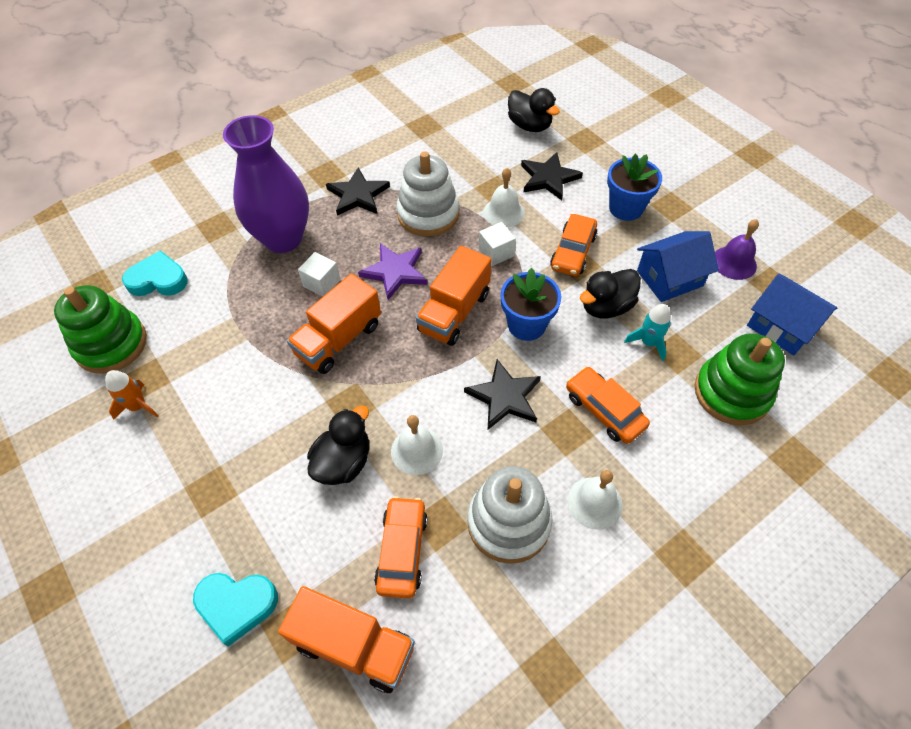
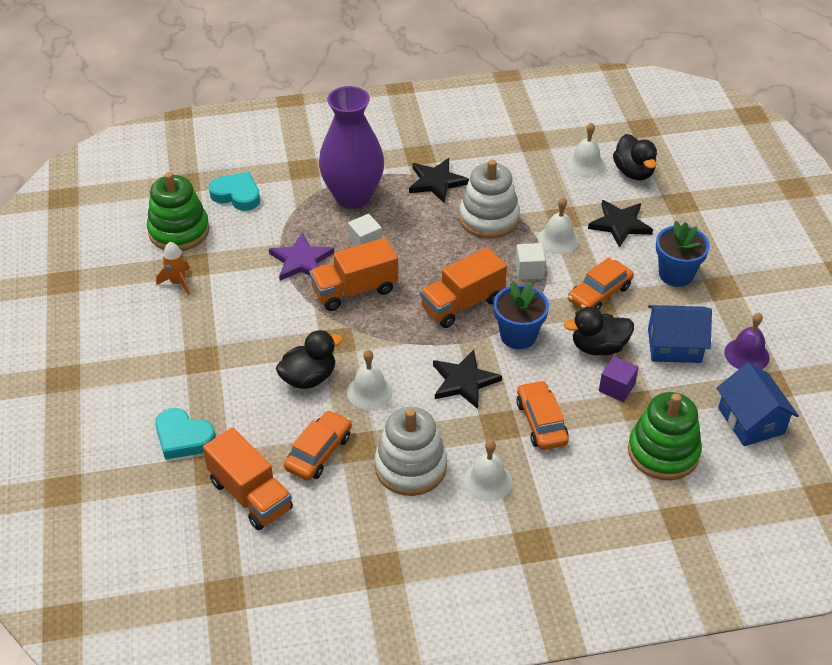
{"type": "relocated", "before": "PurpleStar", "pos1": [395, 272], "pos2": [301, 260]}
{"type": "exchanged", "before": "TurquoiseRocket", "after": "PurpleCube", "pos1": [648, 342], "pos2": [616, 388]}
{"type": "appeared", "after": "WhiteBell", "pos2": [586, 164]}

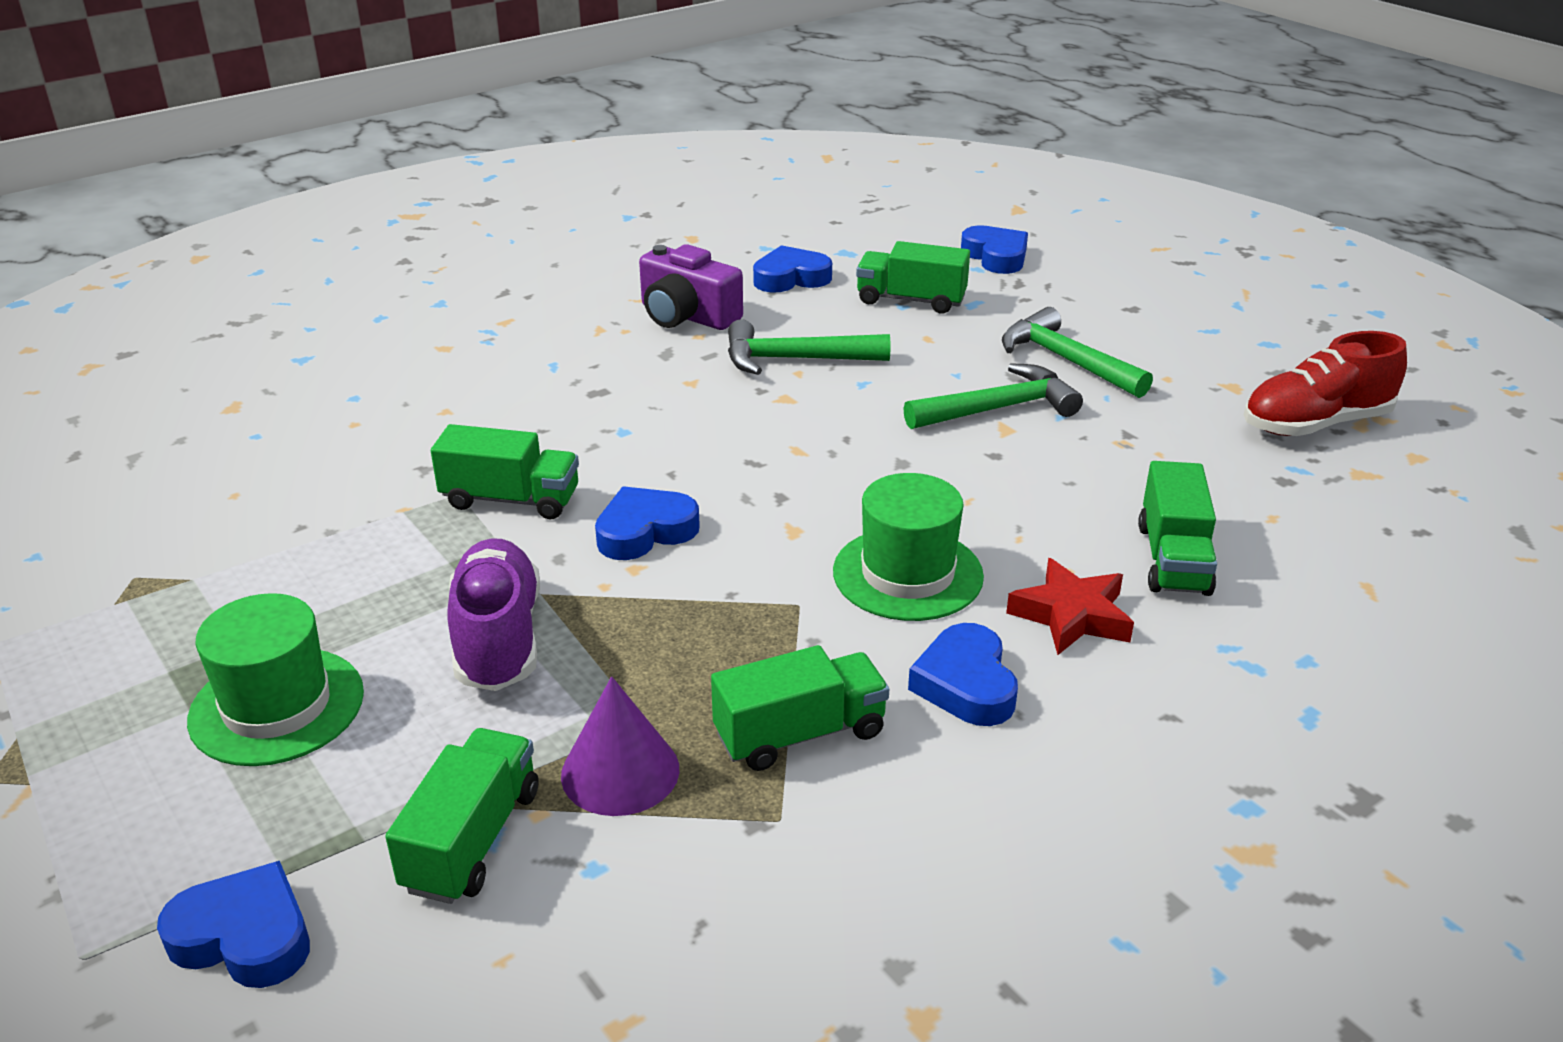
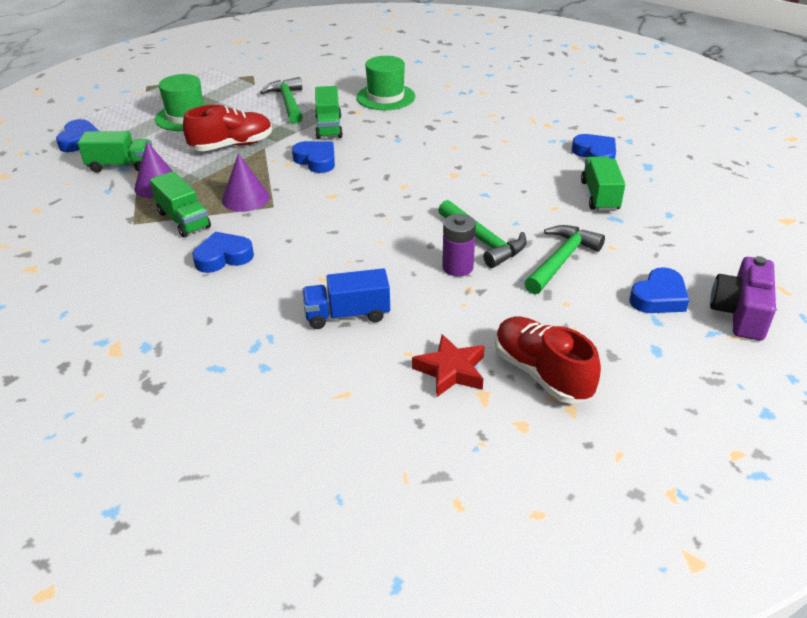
{"type": "colour", "before": "PurpleShoe", "after": "RedShoe", "pos1": [498, 639], "pos2": [232, 146]}
{"type": "relocated", "before": "PurpleCamera", "pos1": [687, 316], "pos2": [740, 313]}
{"type": "relocated", "before": "GreenHammer", "pos1": [794, 359], "pos2": [288, 103]}
{"type": "relocated", "before": "GreenHat", "pos1": [907, 574], "pos2": [385, 97]}
{"type": "relocated", "before": "BlueHeart", "pos1": [996, 256], "pos2": [659, 297]}
{"type": "relocated", "before": "RedStar", "pos1": [1071, 615], "pos2": [451, 371]}
{"type": "colour", "before": "GreenTruck", "after": "BlueTruck", "pos1": [1173, 559], "pos2": [347, 314]}
{"type": "appeared", "after": "PurpleCone", "pos2": [245, 198]}
{"type": "appeared", "after": "PurpleBattery", "pos2": [457, 267]}

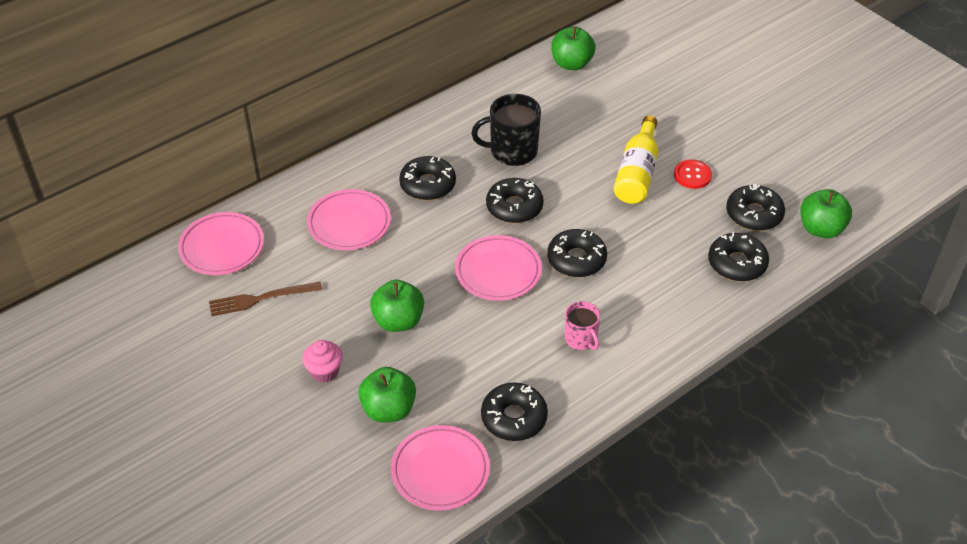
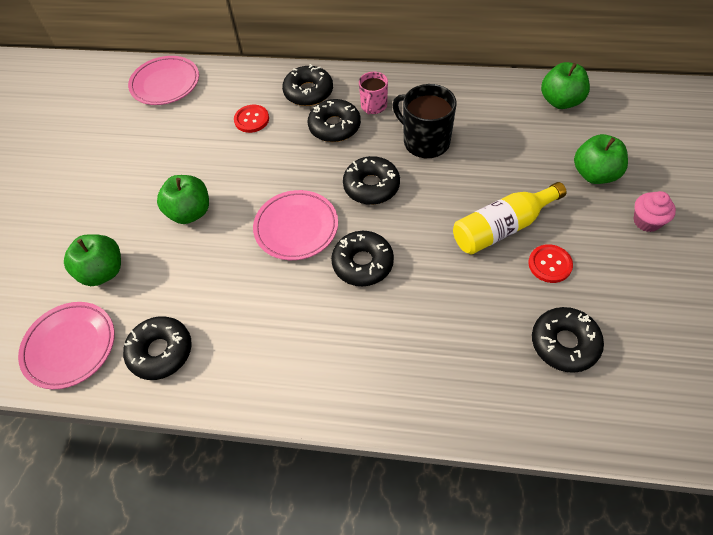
{"type": "missing", "before": "BrownFork", "pos1": [261, 299]}
{"type": "relocated", "before": "PinkCupcake", "pos1": [324, 371], "pos2": [646, 221]}
{"type": "exchanged", "before": "PinkPlate", "after": "RedButton", "pos1": [349, 223], "pos2": [251, 119]}
{"type": "relocated", "before": "PinkMug", "pos1": [581, 339], "pos2": [373, 106]}
{"type": "relocated", "before": "BlackDonut", "pos1": [737, 263], "pos2": [308, 92]}
{"type": "relocated", "before": "GreenApple", "pos1": [821, 229], "pos2": [594, 174]}

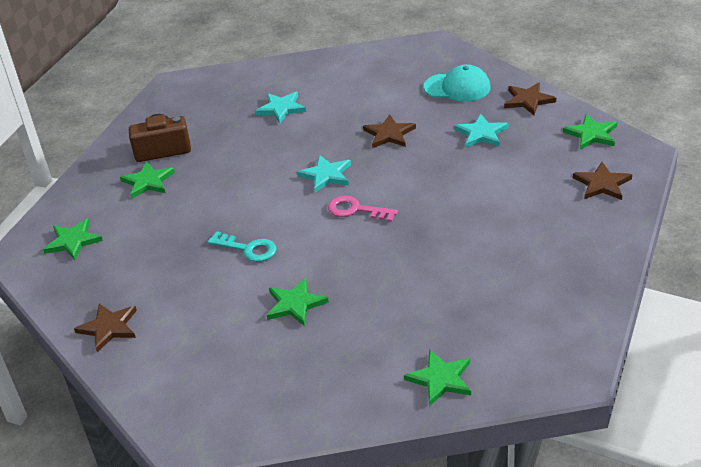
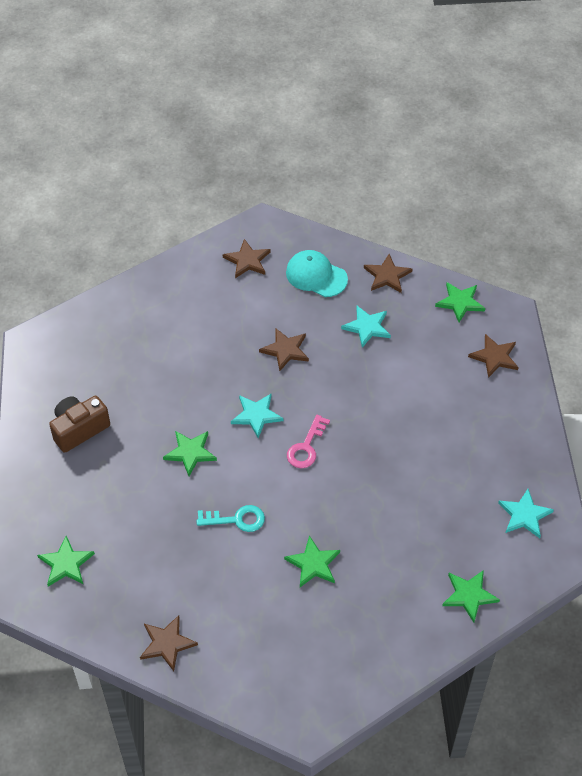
{"type": "relocated", "before": "GreenStar", "pos1": [148, 182], "pos2": [190, 452]}
{"type": "relocated", "before": "TurquoiseStar", "pos1": [281, 108], "pos2": [524, 515]}
{"type": "spun", "before": "PinkKey", "pos1": [356, 210], "pos2": [306, 447], "turn": -60}
{"type": "spun", "before": "TurquoiseCap", "pos1": [457, 87], "pos2": [316, 276], "turn": -135}
{"type": "appeared", "after": "BrownStar", "pos2": [247, 260]}

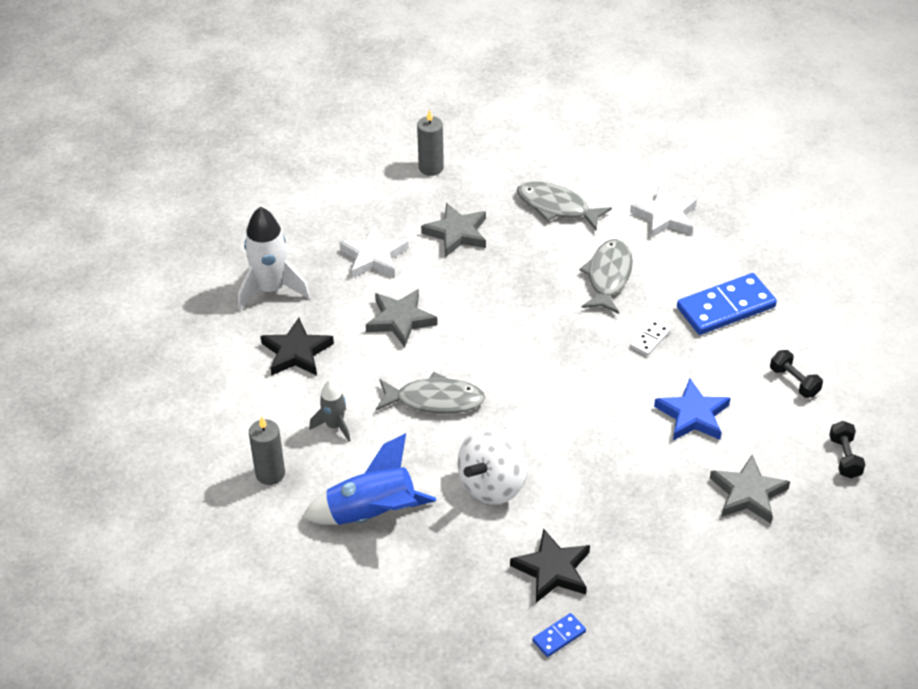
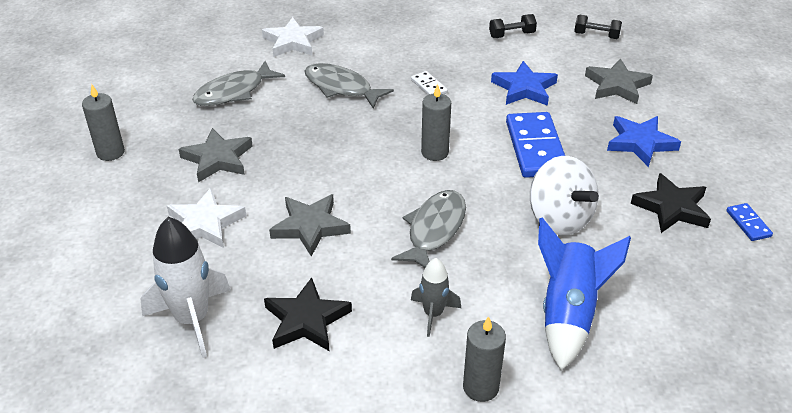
{"type": "relocated", "before": "BlueDomino", "pos1": [726, 307], "pos2": [536, 148]}
{"type": "appeared", "after": "GreyCandle", "pos2": [435, 152]}
{"type": "appeared", "after": "BlueStar", "pos2": [640, 143]}

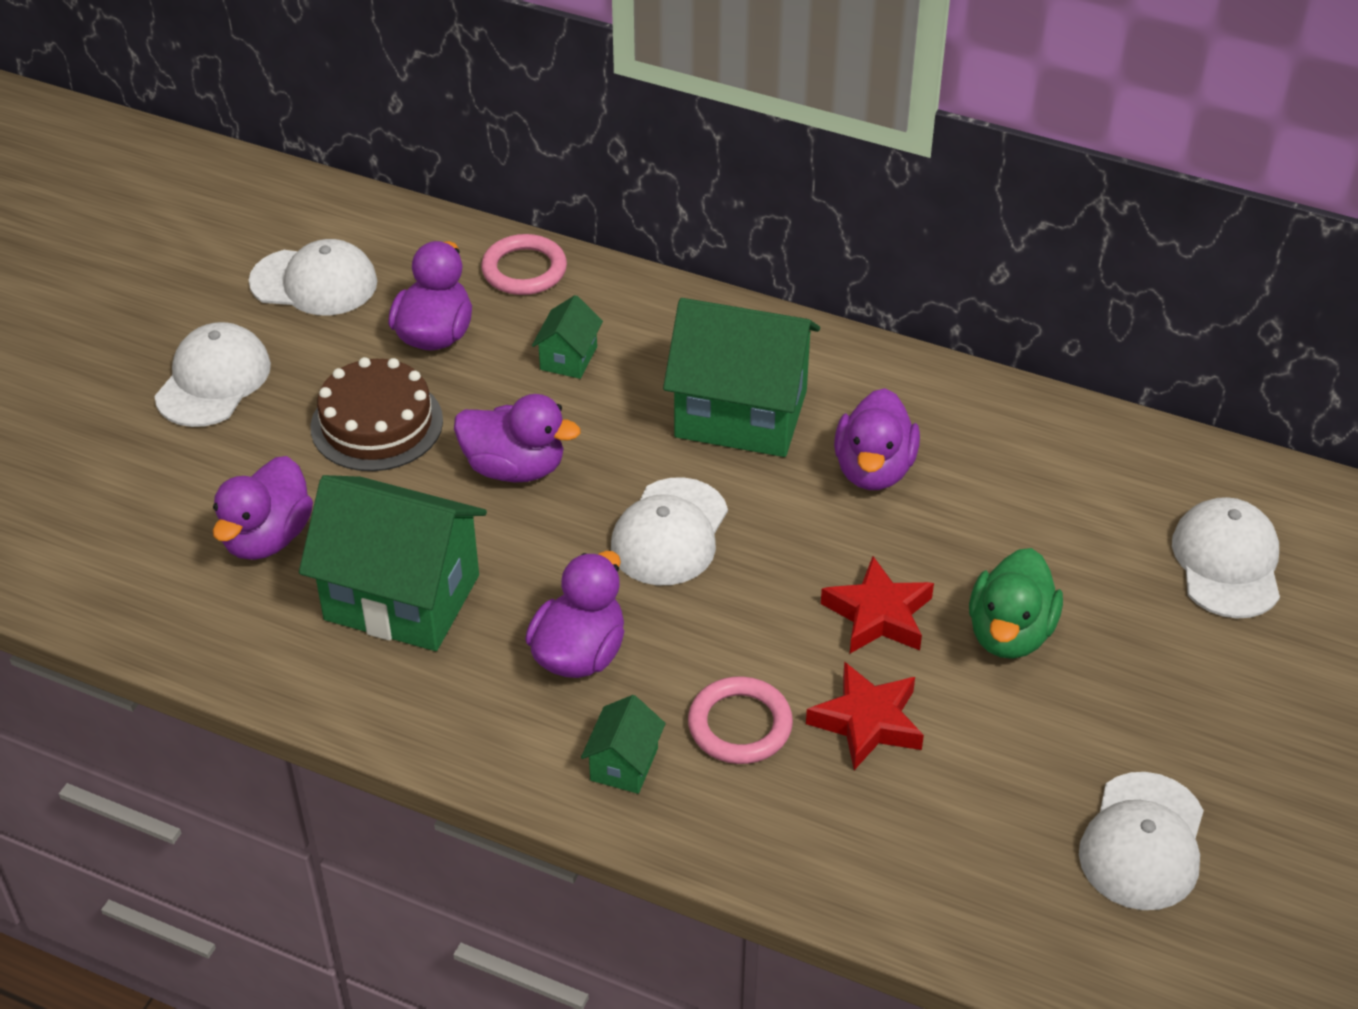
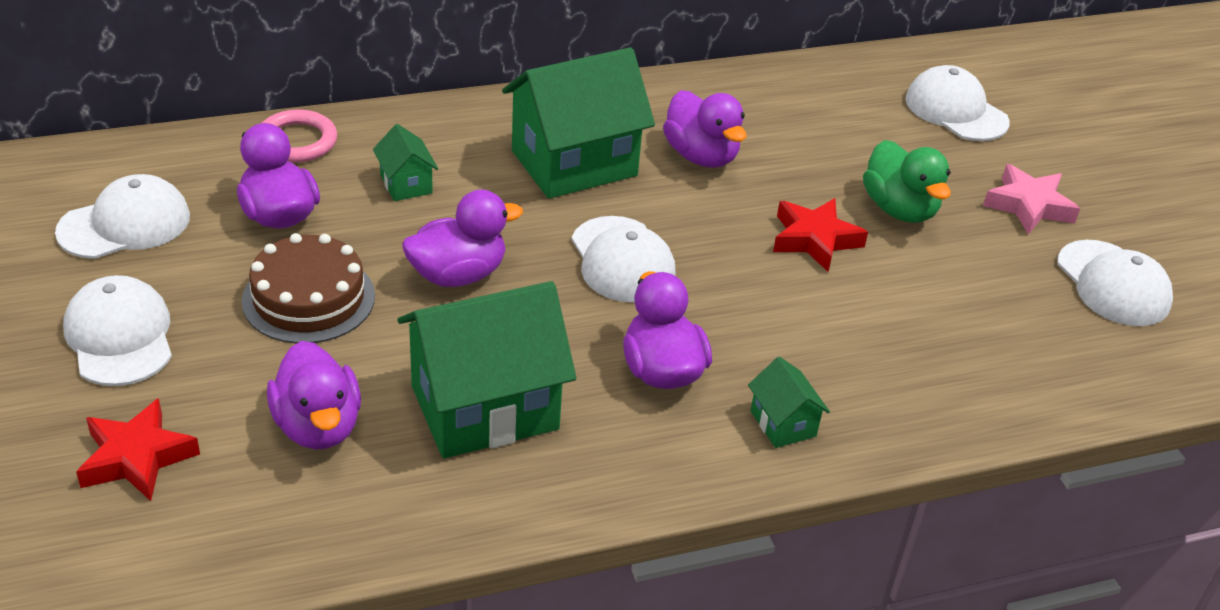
{"type": "missing", "before": "PinkRing", "pos1": [740, 725]}
{"type": "relocated", "before": "RedStar", "pos1": [867, 722], "pos2": [137, 457]}
{"type": "appeared", "after": "PinkStar", "pos2": [1028, 205]}

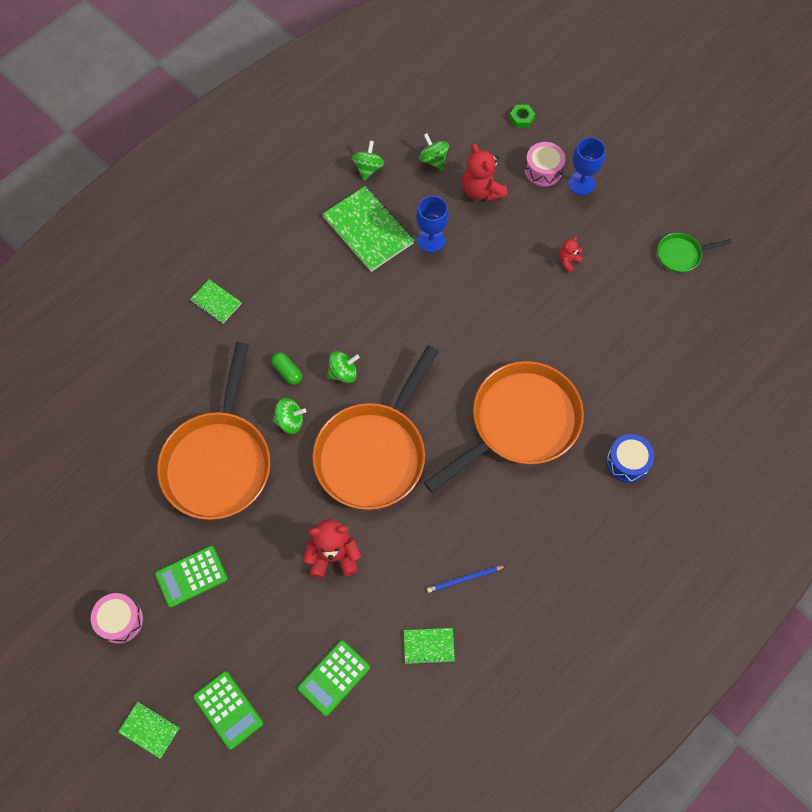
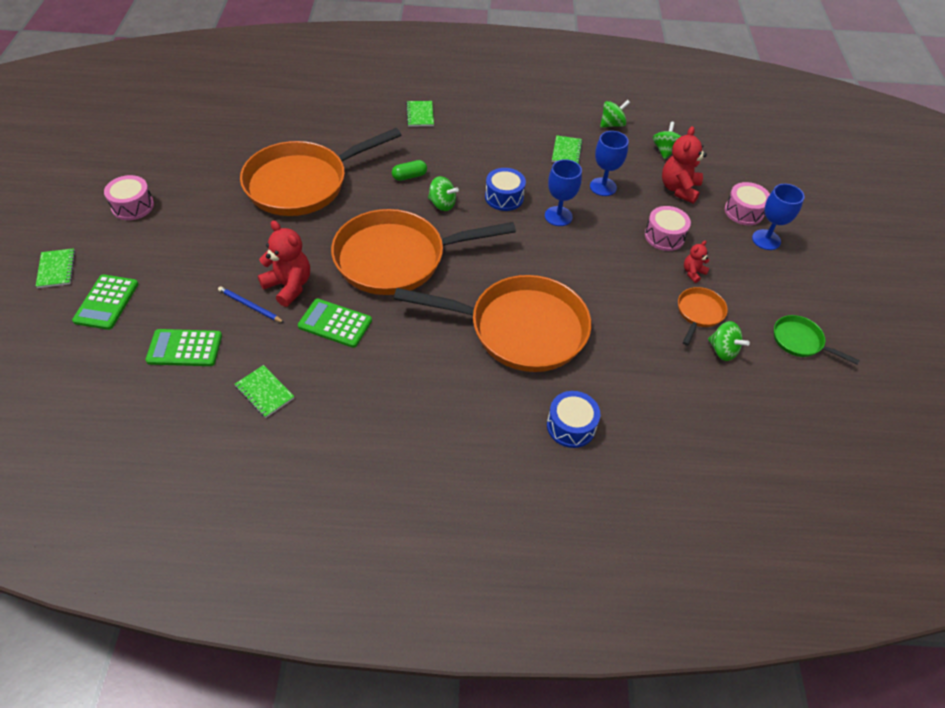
{"type": "relocated", "before": "GreenCalculator", "pos1": [191, 576], "pos2": [335, 323]}
{"type": "spun", "before": "GreenCapsule", "pos1": [287, 371], "pos2": [409, 176], "turn": 60}
{"type": "relocated", "before": "GreenSpinningTop", "pos1": [290, 421], "pos2": [722, 350]}
{"type": "size", "before": "GreenNotebook", "pos1": [368, 230], "pos2": [566, 151], "scale": 0.52}
{"type": "relocated", "before": "BluePencil", "pos1": [464, 579], "pos2": [250, 306]}
{"type": "missing", "before": "GreenNut", "pos1": [521, 118]}
{"type": "spun", "before": "RedTeddyBear", "pos1": [568, 261], "pos2": [693, 272], "turn": -45}
{"type": "appeared", "after": "BlueDrum", "pos2": [504, 197]}
{"type": "appeared", "after": "BlueGoblet", "pos2": [558, 216]}
{"type": "appeared", "after": "PinkDrum", "pos2": [664, 236]}
{"type": "appeared", "after": "OrangePan", "pos2": [699, 313]}

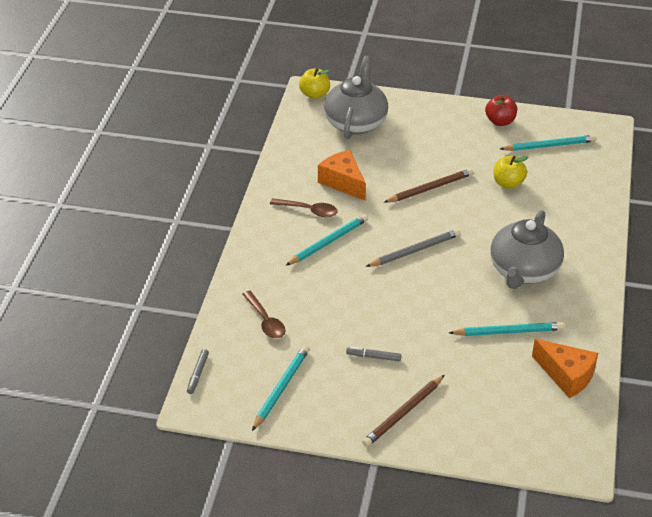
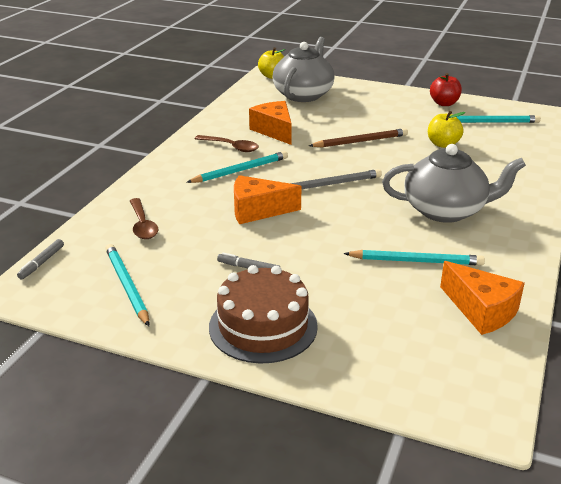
{"type": "spun", "before": "TurquoisePencil", "pos1": [281, 389], "pos2": [127, 286], "turn": -60}
{"type": "exchanged", "before": "BrownPencil", "after": "BrownCake", "pos1": [403, 413], "pos2": [263, 326]}
{"type": "spun", "before": "GreyTeapot", "pos1": [523, 271], "pos2": [445, 210], "turn": -120}
{"type": "appeared", "after": "OrangeCheese", "pos2": [258, 210]}

